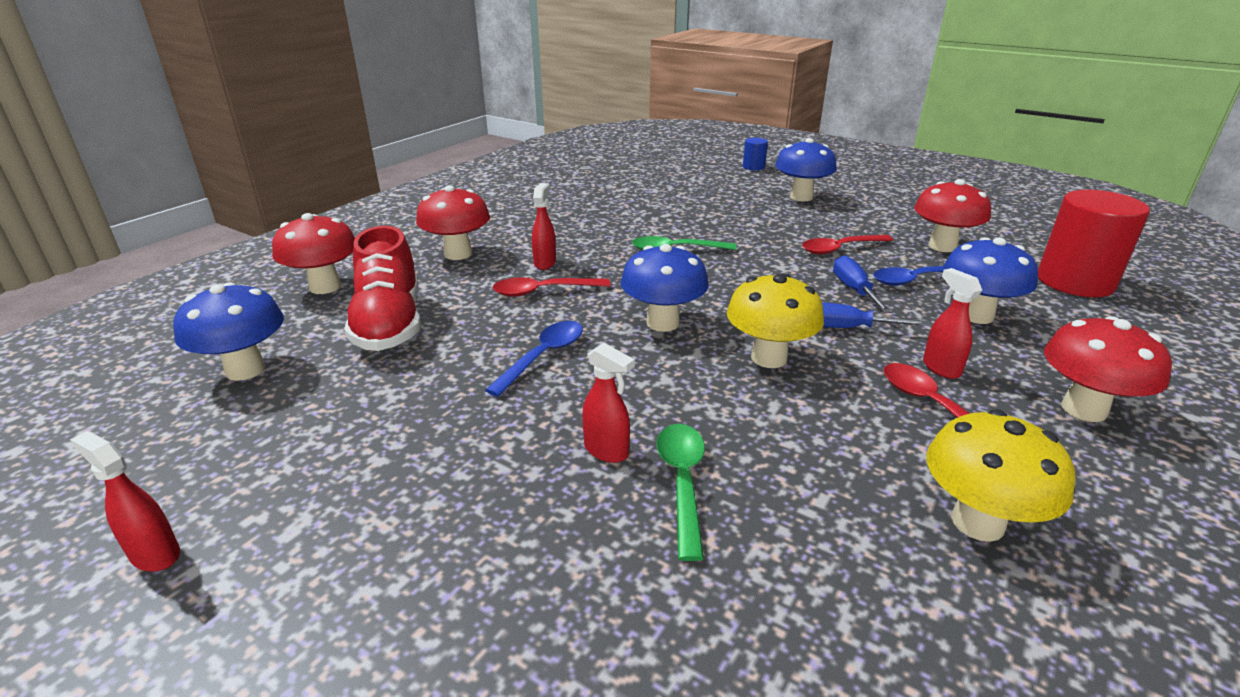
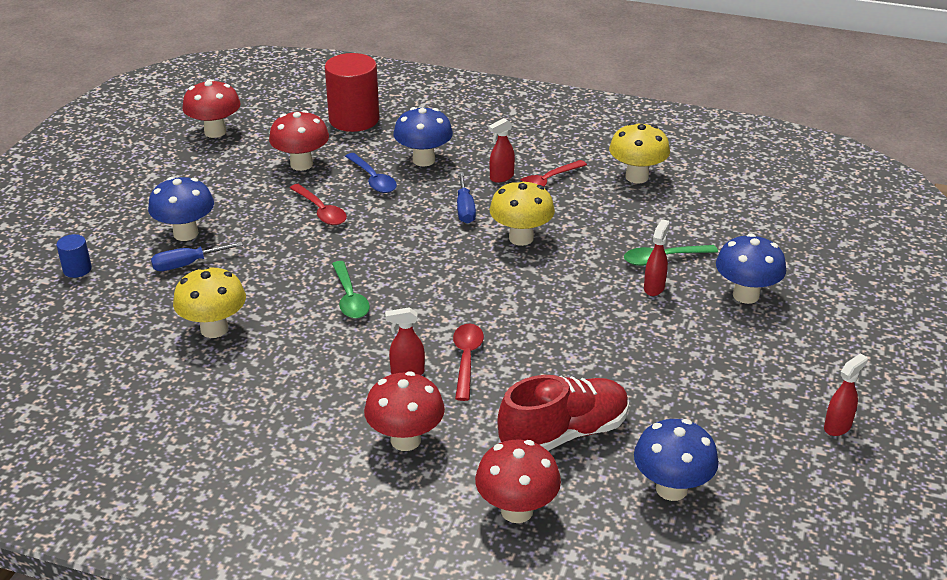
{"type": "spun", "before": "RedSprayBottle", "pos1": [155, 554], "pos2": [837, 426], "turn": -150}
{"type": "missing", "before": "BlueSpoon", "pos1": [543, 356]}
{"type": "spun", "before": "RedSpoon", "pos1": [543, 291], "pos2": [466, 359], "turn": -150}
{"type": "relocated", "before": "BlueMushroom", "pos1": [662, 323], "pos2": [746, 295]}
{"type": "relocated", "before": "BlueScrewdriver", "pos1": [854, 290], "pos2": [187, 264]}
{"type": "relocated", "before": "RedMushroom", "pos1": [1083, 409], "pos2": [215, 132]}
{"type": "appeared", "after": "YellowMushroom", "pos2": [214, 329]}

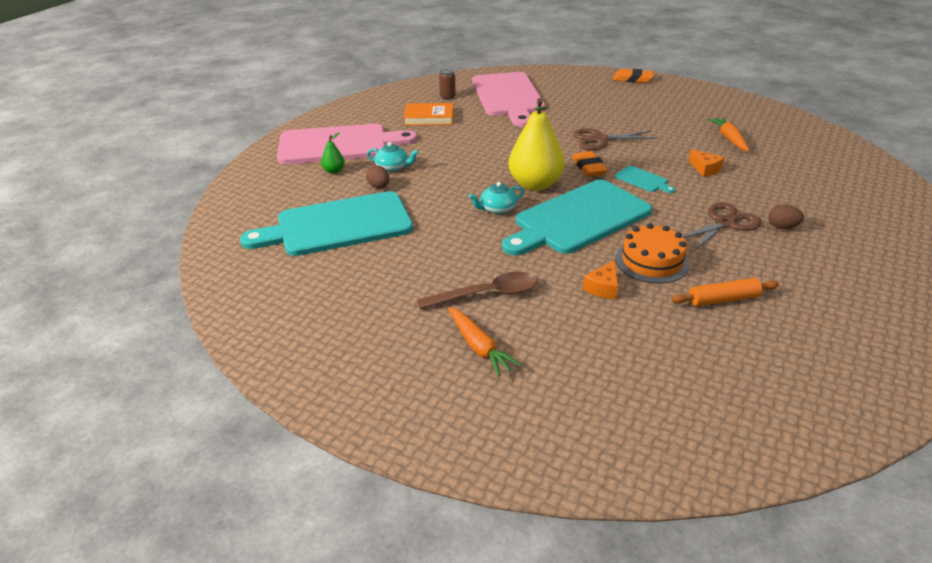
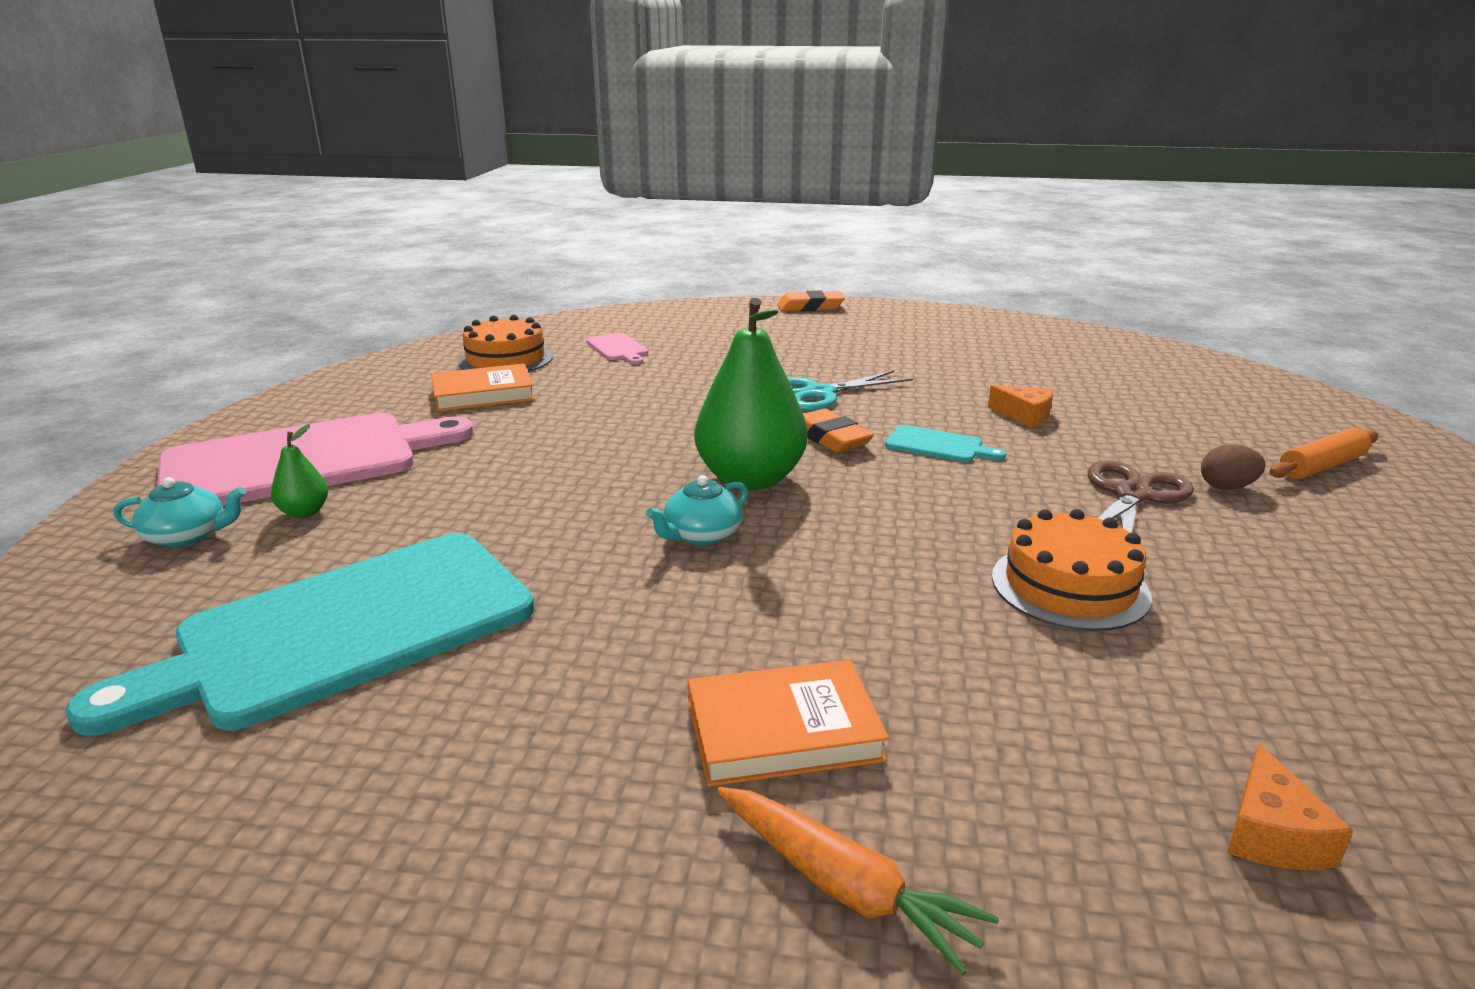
{"type": "missing", "before": "BrownEgg", "pos1": [379, 186]}
{"type": "relocated", "before": "TurquoiseTeapot", "pos1": [392, 167], "pos2": [187, 536]}
{"type": "exchanged", "before": "BrownSpoon", "after": "OrangeBook", "pos1": [487, 294], "pos2": [783, 730]}
{"type": "exchanged", "before": "BrownCan", "after": "OrangeCake", "pos1": [447, 97], "pos2": [505, 359]}
{"type": "size", "before": "PinkCuttingBoard", "pos1": [508, 97], "pos2": [618, 348], "scale": 0.4}
{"type": "missing", "before": "TurquoiseCuttingBoard", "pos1": [578, 219]}
{"type": "colour", "before": "YellowPear", "after": "GreenPear", "pos1": [535, 184], "pos2": [750, 479]}
{"type": "colour", "before": "BrownScissors", "after": "TurquoiseScissors", "pos1": [600, 140], "pos2": [819, 393]}
{"type": "relocated", "before": "OrangeCheese", "pos1": [603, 287], "pos2": [1271, 833]}
{"type": "relocated", "before": "OrangeRollingPin", "pos1": [723, 299], "pos2": [1321, 466]}
{"type": "missing", "before": "OrangeCarrot", "pos1": [729, 139]}

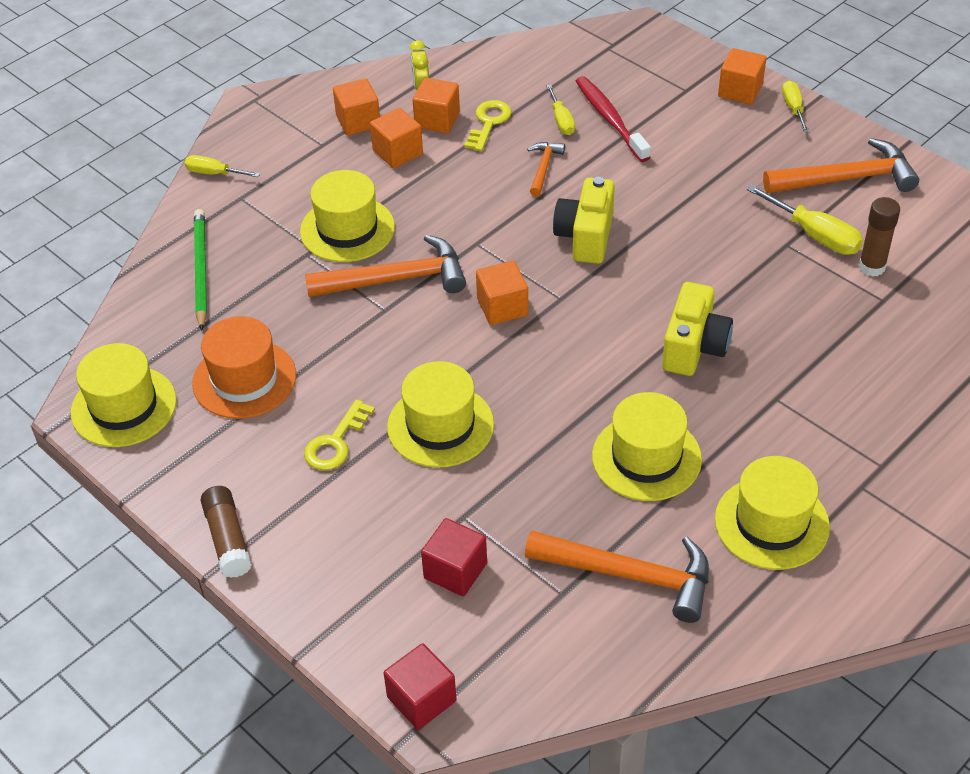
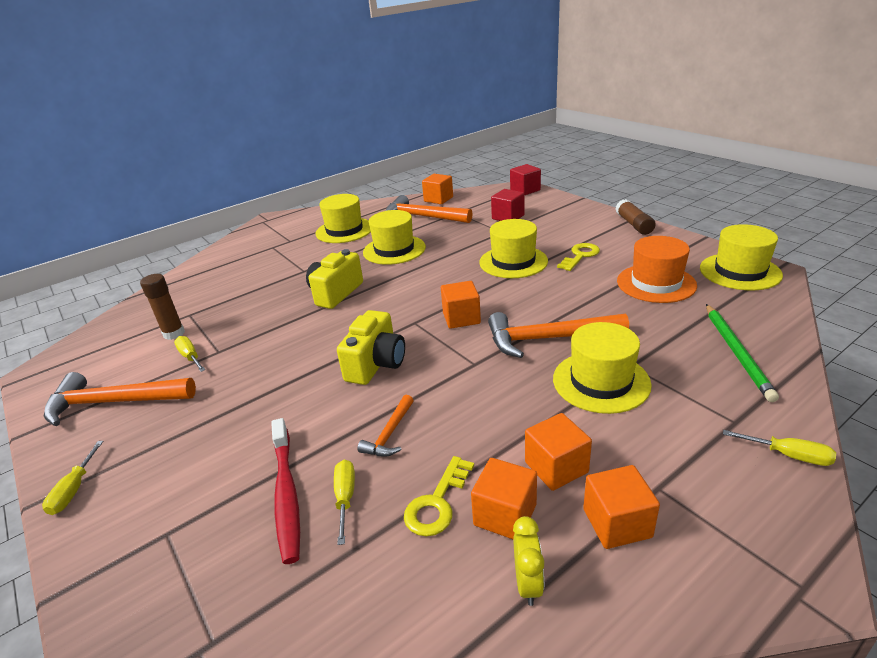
{"type": "relocated", "before": "OrangeCube", "pos1": [740, 91], "pos2": [438, 199]}
{"type": "size", "before": "YellowScrewdriver", "pos1": [815, 235], "pos2": [190, 357], "scale": 0.63}

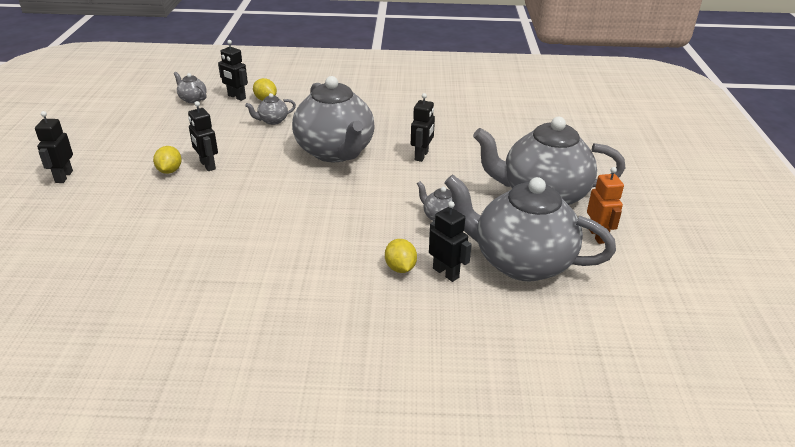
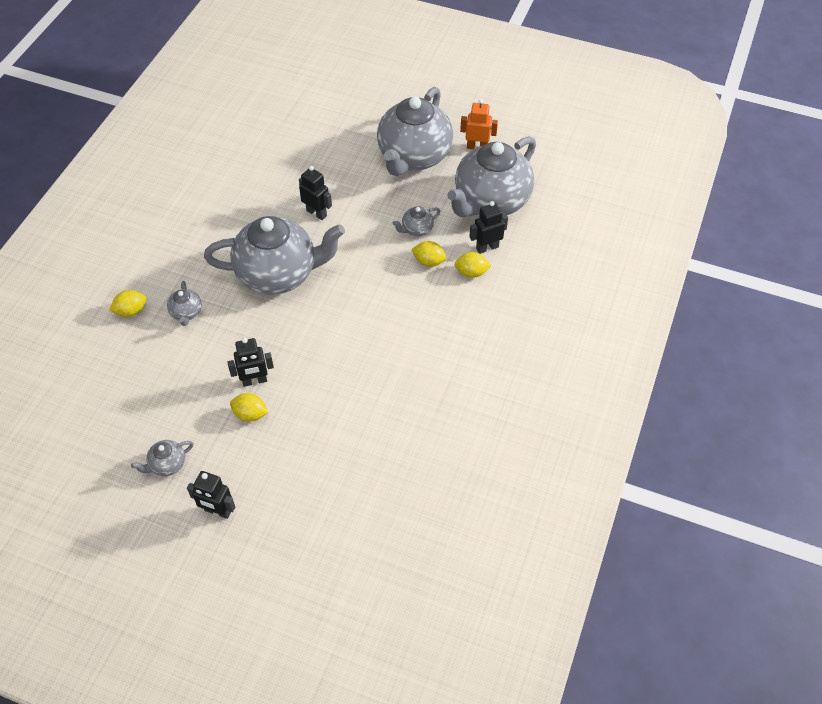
{"type": "relocated", "before": "GreyTeapot", "pos1": [192, 99], "pos2": [167, 464]}
{"type": "missing", "before": "BlackRobot", "pos1": [236, 97]}
{"type": "appeared", "after": "YellowLemon", "pos2": [429, 261]}

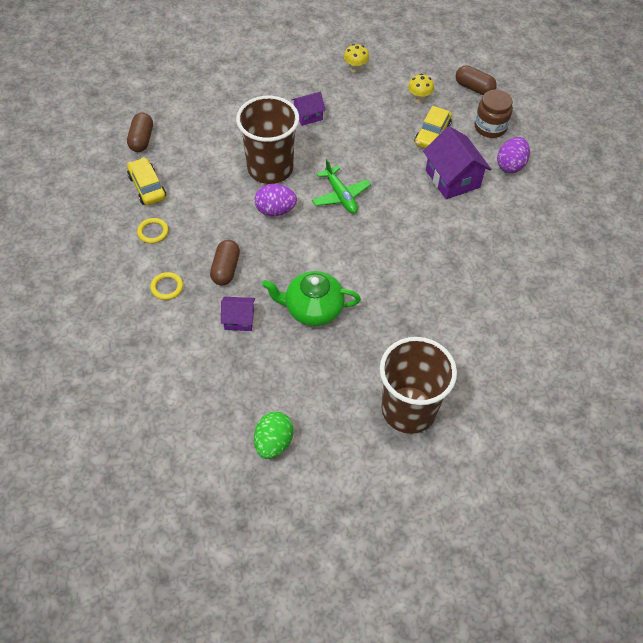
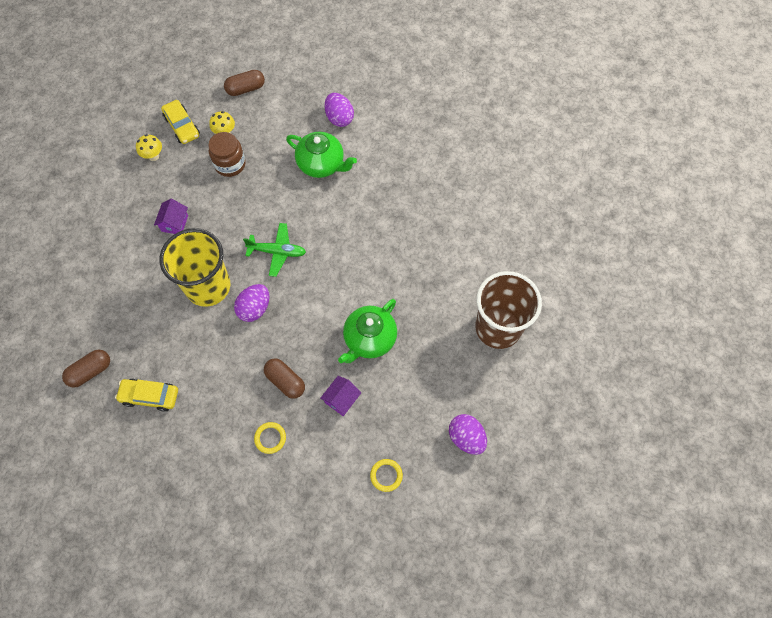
{"type": "spun", "before": "BrownCapsule", "pos1": [141, 139], "pos2": [90, 371], "turn": -75}
{"type": "relocated", "before": "YellowRing", "pos1": [153, 232], "pos2": [386, 475]}
{"type": "colour", "before": "BrownCup", "after": "YellowCup", "pos1": [270, 168], "pos2": [208, 286]}
{"type": "colour", "before": "GreenEgg", "after": "PurpleEgg", "pos1": [273, 443], "pos2": [466, 438]}
{"type": "relocated", "before": "YellowCar", "pos1": [432, 134], "pos2": [182, 126]}
{"type": "exchanged", "before": "PurpleHouse", "after": "GreenTeapot", "pos1": [452, 178], "pos2": [321, 164]}
{"type": "relocated", "before": "BrownJar", "pos1": [490, 127], "pos2": [230, 164]}

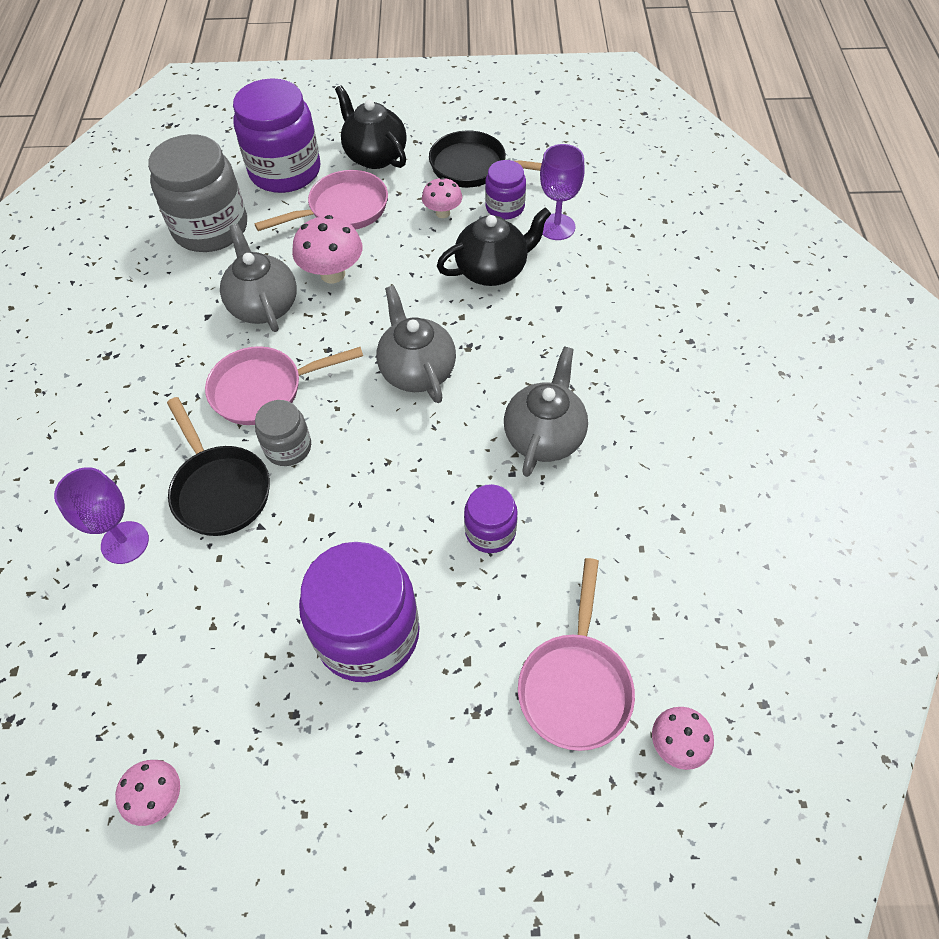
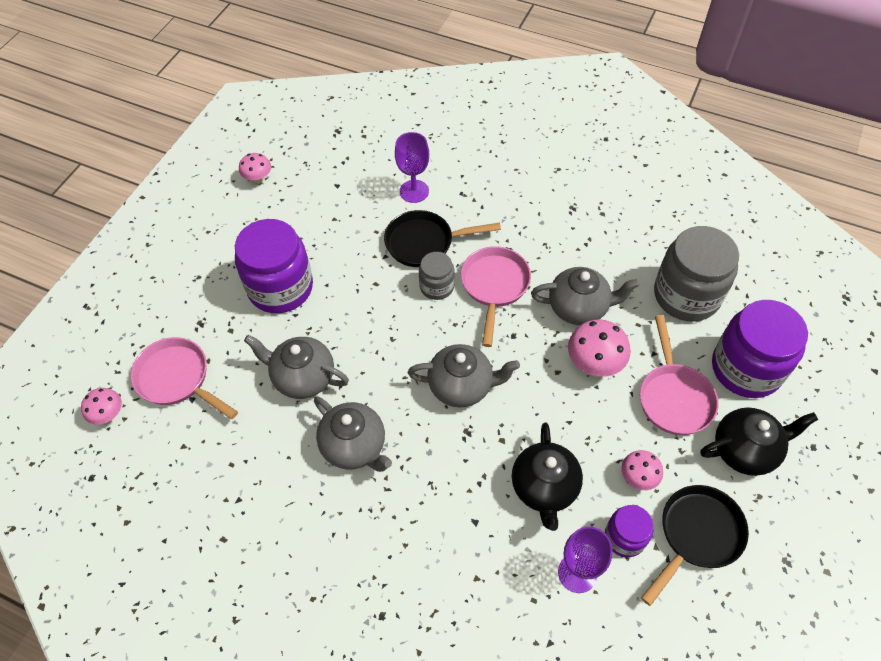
{"type": "exchanged", "before": "PurpleJar", "after": "GreyTeapot", "pos1": [490, 531], "pos2": [302, 377]}

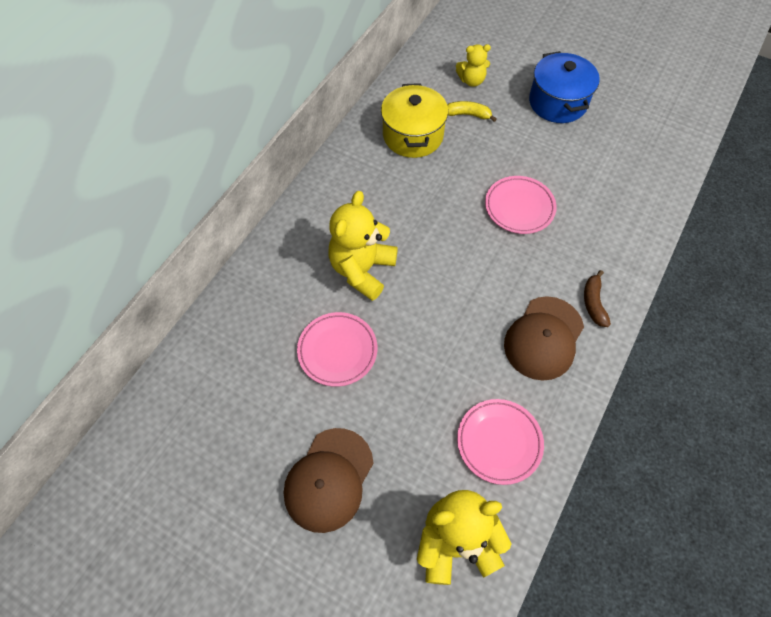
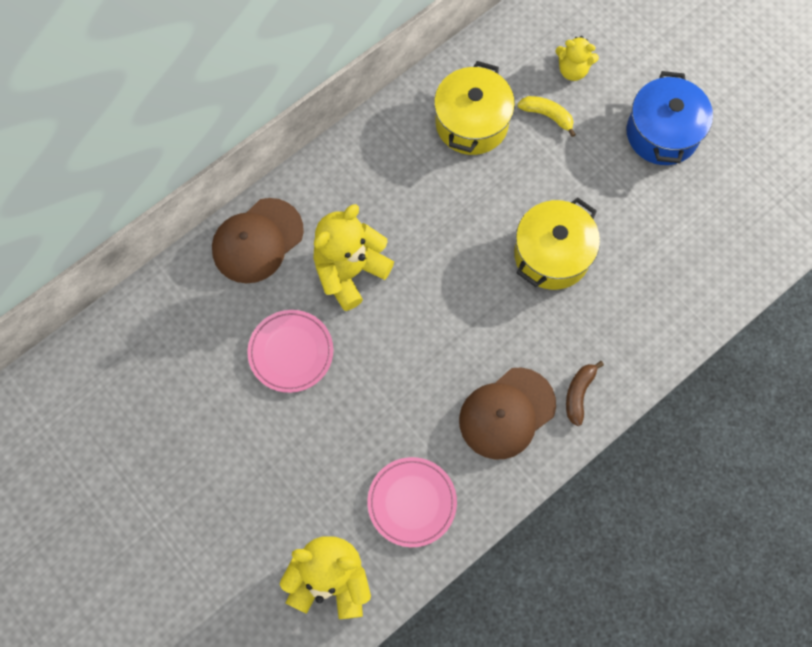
{"type": "relocated", "before": "BrownCap", "pos1": [329, 479], "pos2": [257, 241]}
{"type": "exchanged", "before": "PinkPlate", "after": "YellowPot", "pos1": [519, 207], "pos2": [552, 255]}

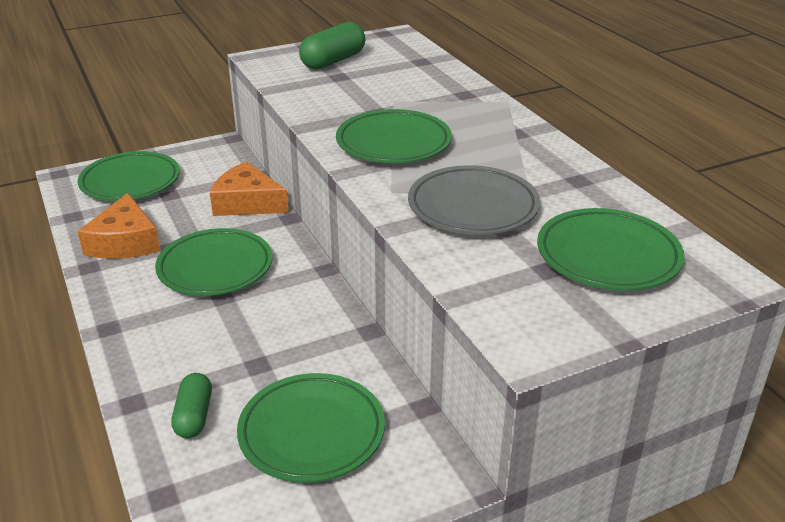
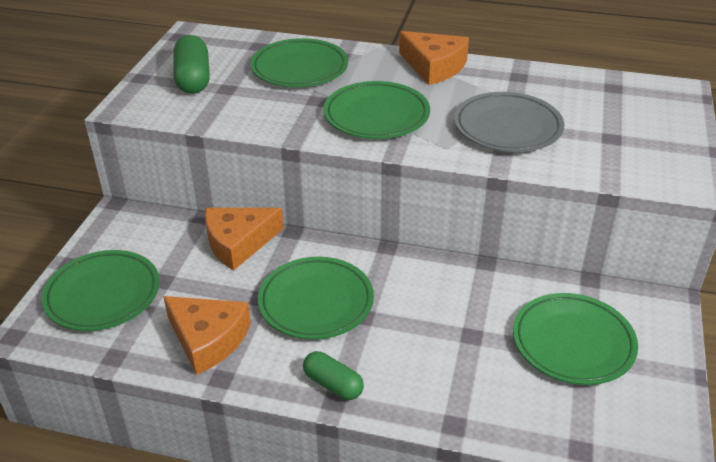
{"type": "relocated", "before": "GreenCapsule", "pos1": [194, 416], "pos2": [333, 384]}
{"type": "relocated", "before": "GreenPlate", "pos1": [608, 256], "pos2": [299, 68]}
{"type": "appeared", "after": "OrangeCheese", "pos2": [434, 66]}

